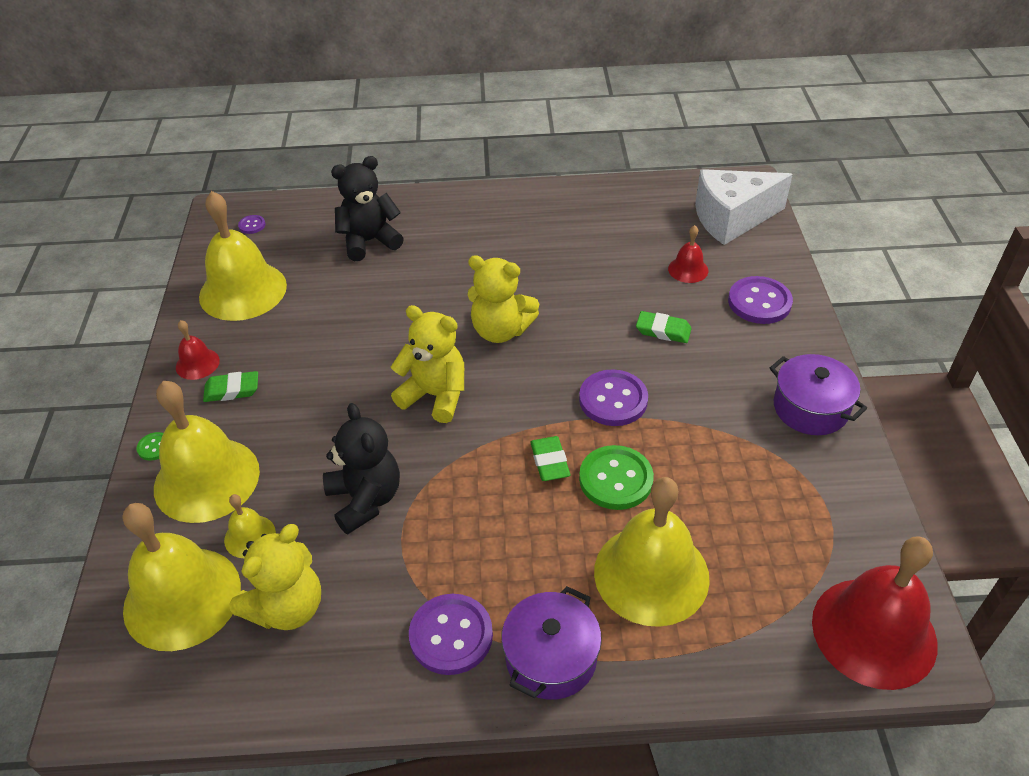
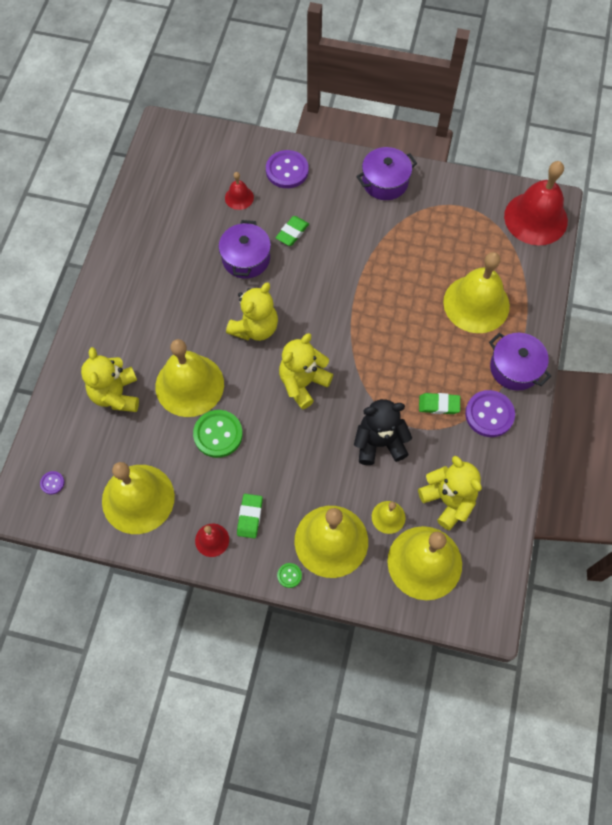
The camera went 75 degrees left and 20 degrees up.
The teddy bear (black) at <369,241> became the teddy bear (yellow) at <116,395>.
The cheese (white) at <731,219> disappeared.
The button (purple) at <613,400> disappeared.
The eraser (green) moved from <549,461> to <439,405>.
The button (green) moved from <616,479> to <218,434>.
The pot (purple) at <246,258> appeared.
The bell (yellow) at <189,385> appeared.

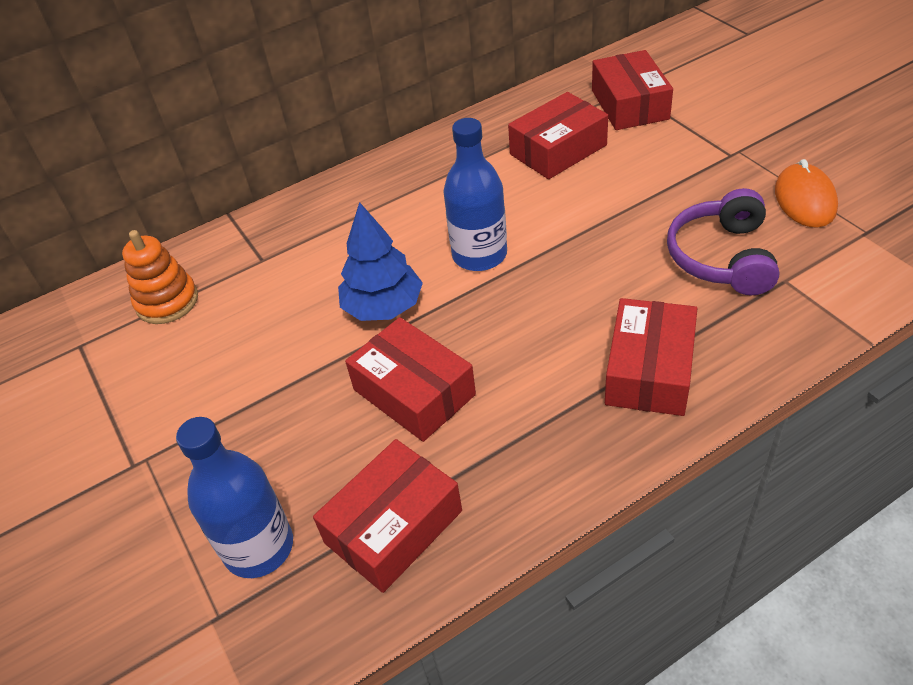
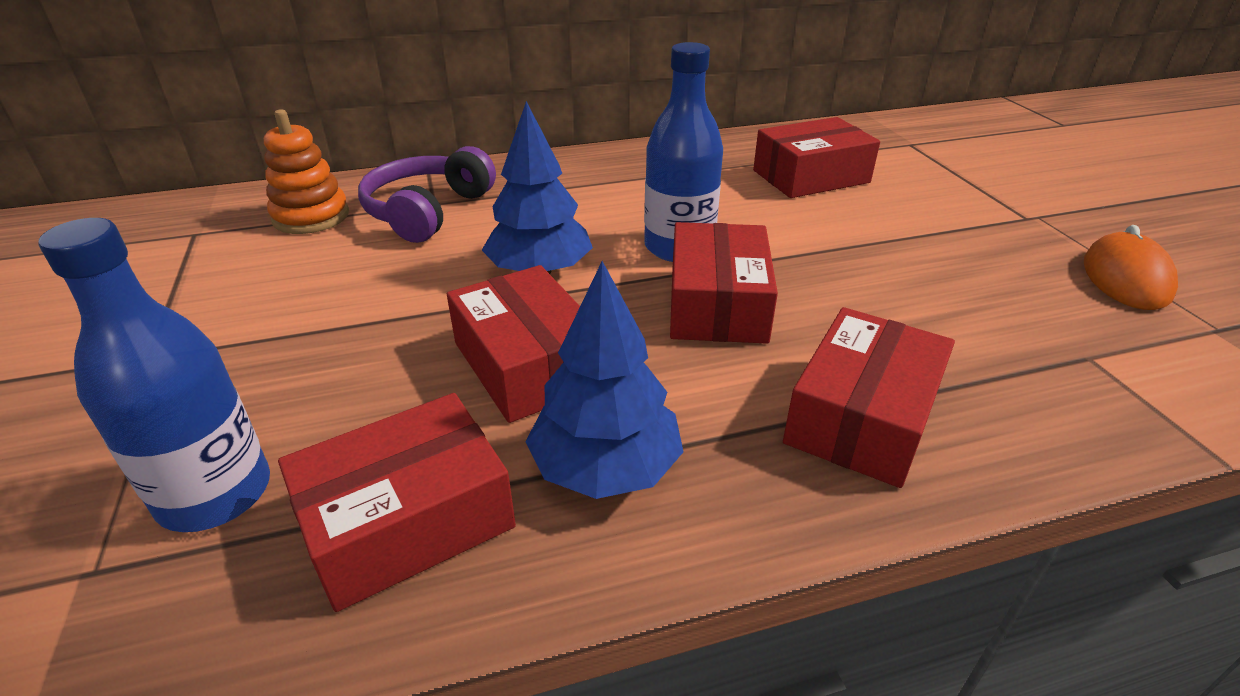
The camera went 10 degrees right and 10 degrees down.
The box (red) moved from <629,104> to <717,304>.
The headphones (purple) moved from <722,257> to <428,211>.
The tree (blue) at <606,468> appeared.

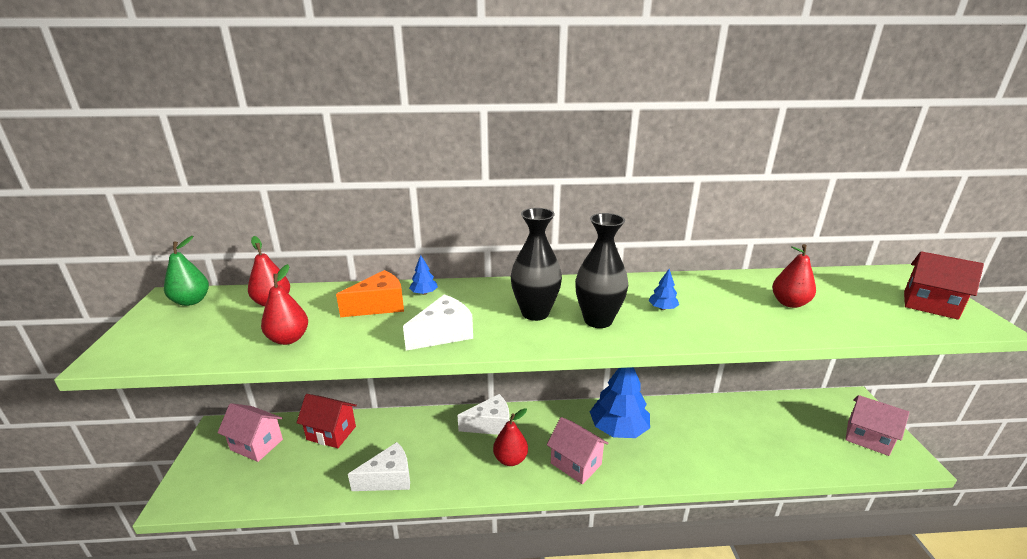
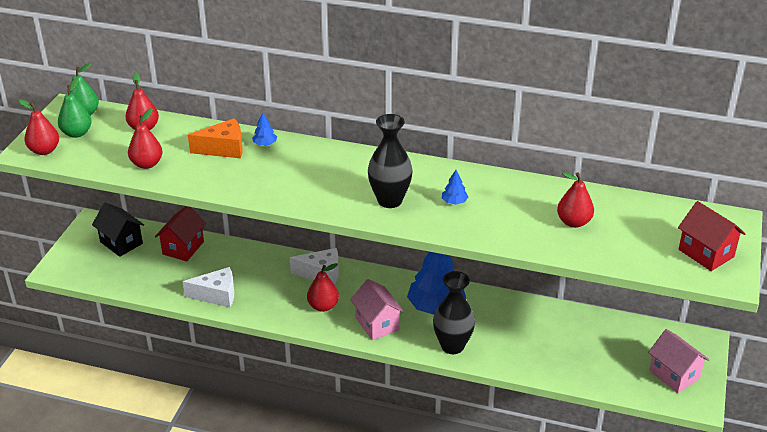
The camera went 20 degrees right and 10 degrees up.
The vase (black) moved from <535,313> to <452,346>.
The cheese (white) at <443,334> disappeared.
The house (red) at <331,433> turned 75 degrees clockwise.
The house (pink) at <256,444> became the house (black) at <121,243>.
The pear (green) at <77,133> appeared.
The pear (red) at <44,150> appeared.

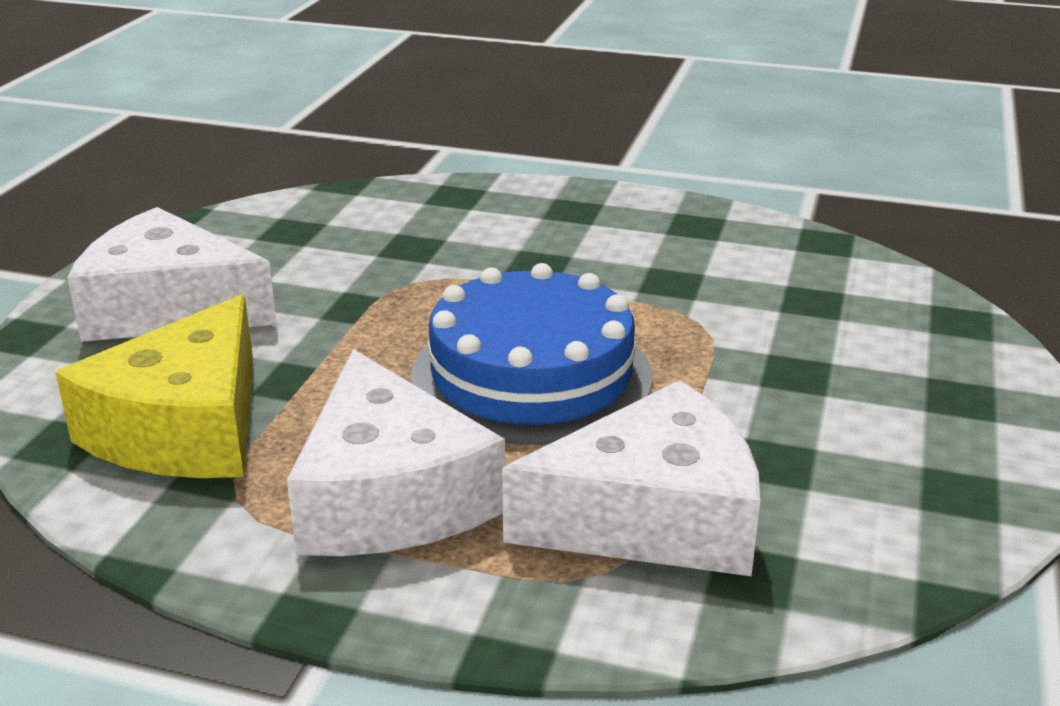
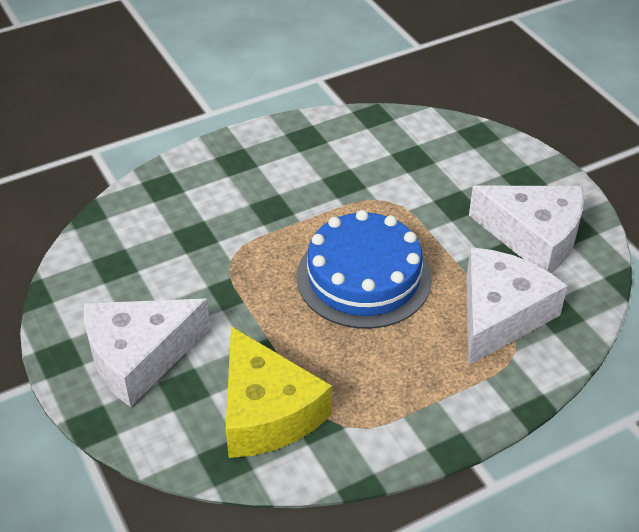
The camera went 45 degrees left and 15 degrees up.
The cheese (white) moved from <389,497> to <534,237>.

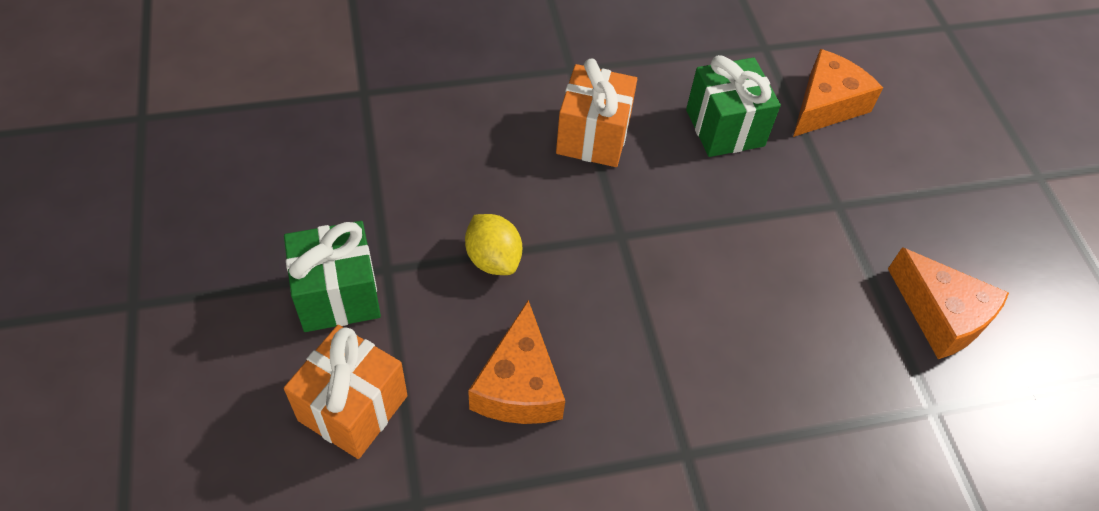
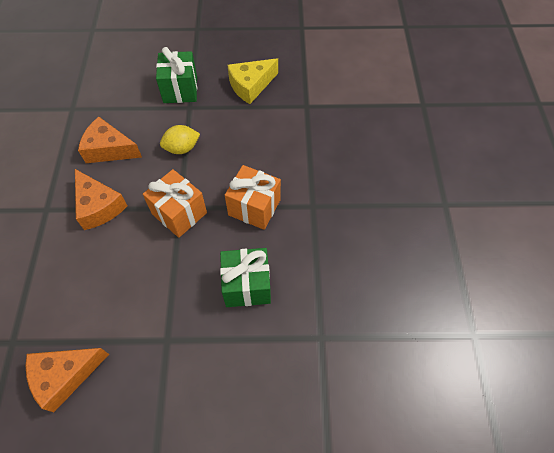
The camera went 105 degrees right and 5 degrees up.
The cheese (orange) moved from <826,105> to <99,206>.
The gift (orange) moved from <353,408> to <179,213>.
The cheese (yellow) at <251,86> appeared.

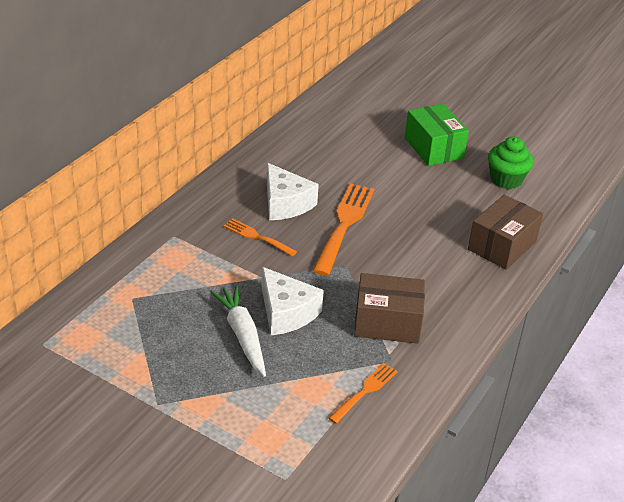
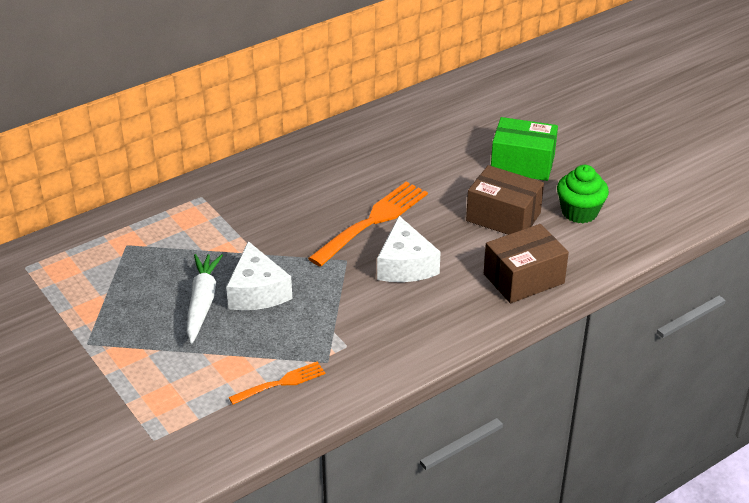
The camera went 25 degrees right and 0 degrees up.
The box (green) at <433,148> turned 75 degrees counterclockwise.
The cheese (white) moved from <285,203> to <405,265>.
The fork (orange) at <257,237> disappeared.
The box (brown) moved from <387,322> to <503,217>.

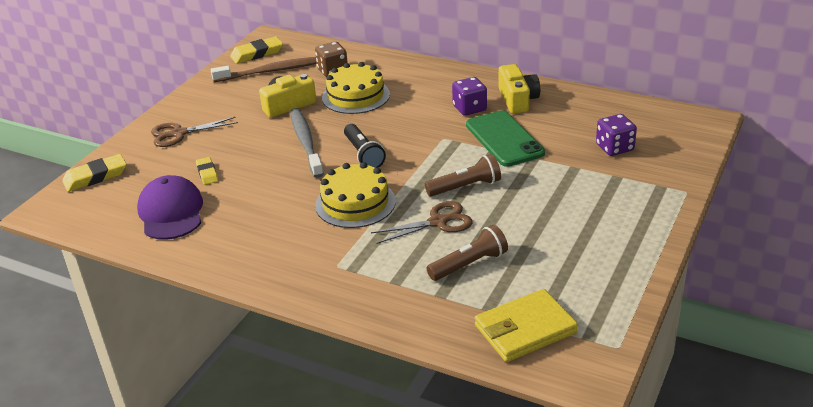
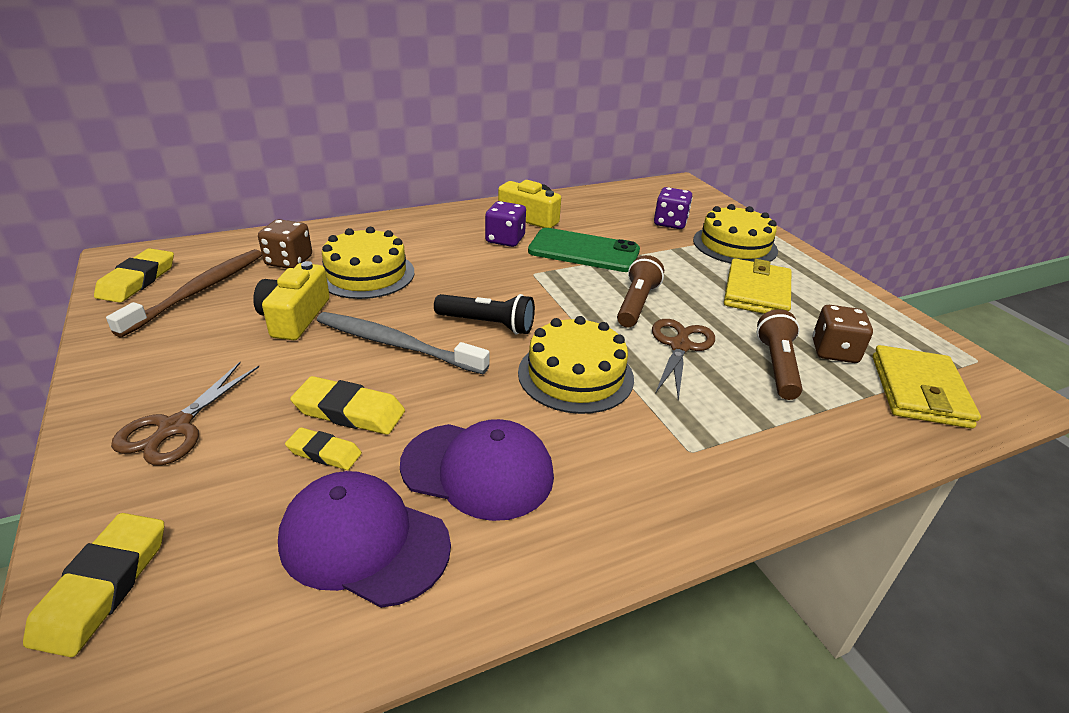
The camera went 55 degrees left and 0 degrees up.
The cake (yellow) at <734,245> appeared.
The wallet (yellow) at <756,292> appeared.
The dice (brown) at <834,351> appeared.
The eraser (yellow) at <349,411> appeared.
The cap (purple) at <478,470> appeared.

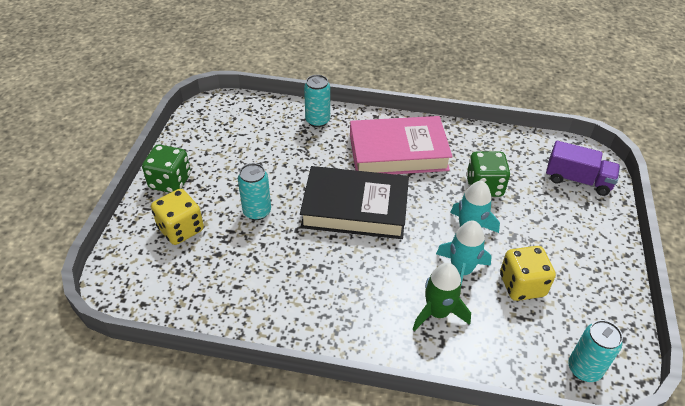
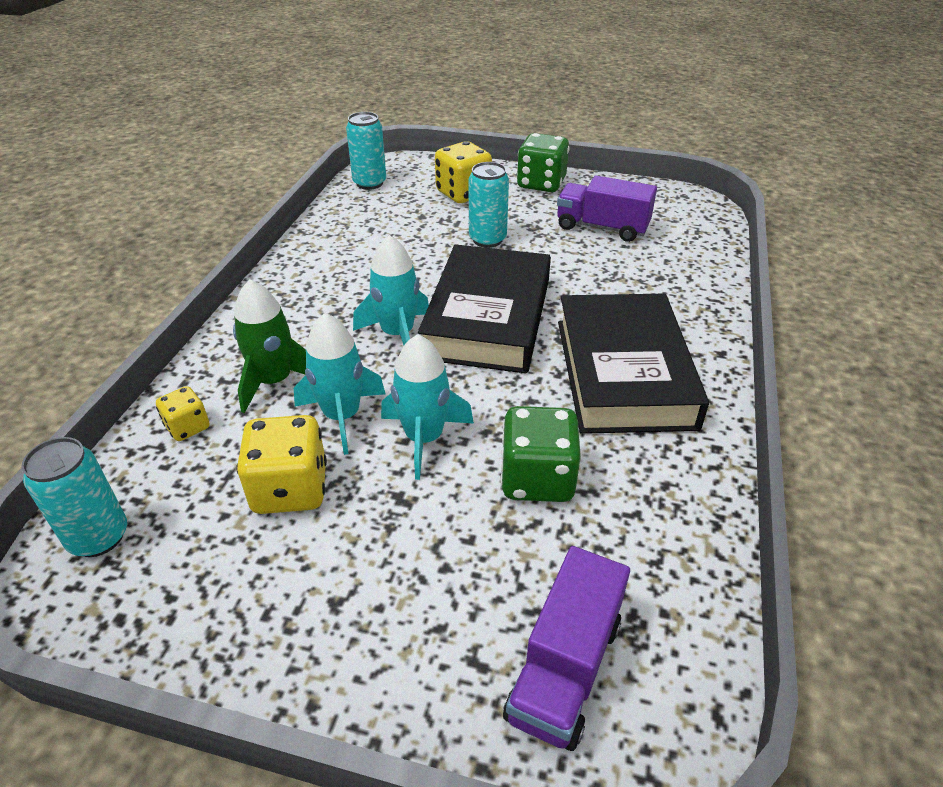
The camera went 95 degrees right and 5 degrees down.
The can (turquoise) moved from <317,121> to <369,183>.
The book (pink) at <398,152> became the book (black) at <624,372>.
The truck (purple) at <602,227> appeared.
The rocket (turquoise) at <397,334> appeared.
The dice (yellow) at <188,427> appeared.

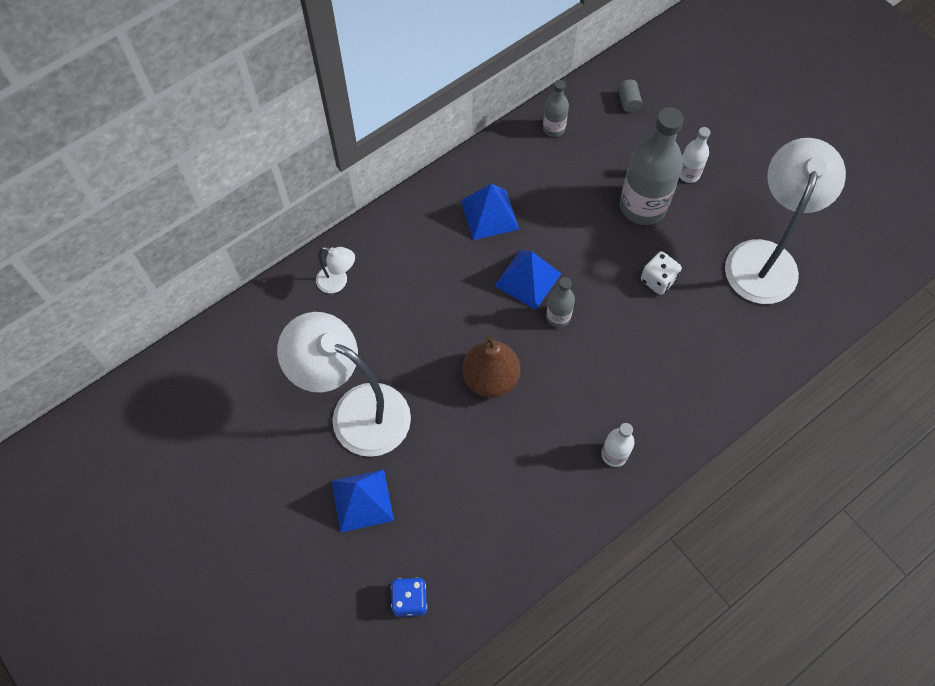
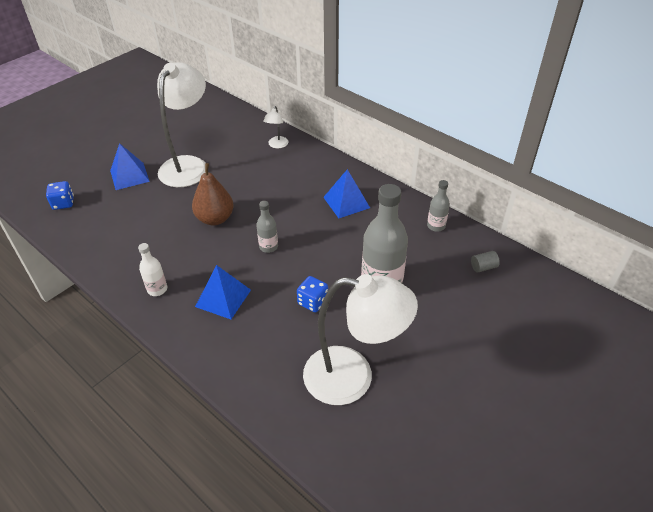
The camera went 80 degrees right and 20 degrees down.
The bottle (white) at <688,174> disappeared.
The pyramid (blue) moved from <527,279> to <223,298>.
The dice (white) at <658,280> became the dice (blue) at <312,302>.

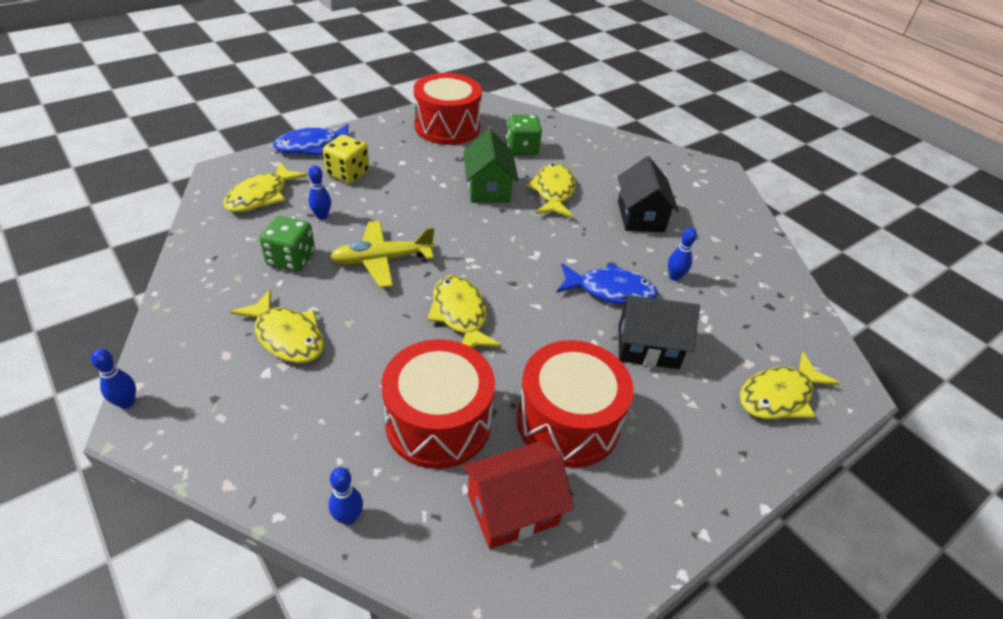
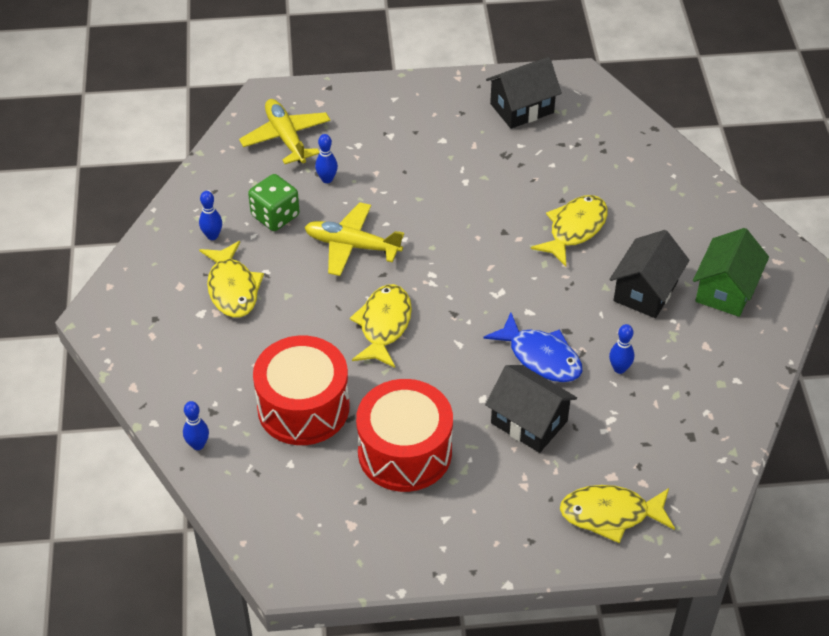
The camera went 35 degrees right and 5 degrees up.
The drum (red) at <447,127> was replaced by the house (black) at <522,108>.
The dice (green) at <522,149> disappeared.
The fish (blue) at <312,146> disappeared.
The house (green) moved from <488,188> to <725,290>.
The dice (yellow) at <348,174> disappeared.
The fish (yellow) at <261,196> was replaced by the plane (yellow) at <286,138>.
The bowling pin (blue) moved from <127,403> to <212,236>.
The house (red) at <513,509> disappeared.

